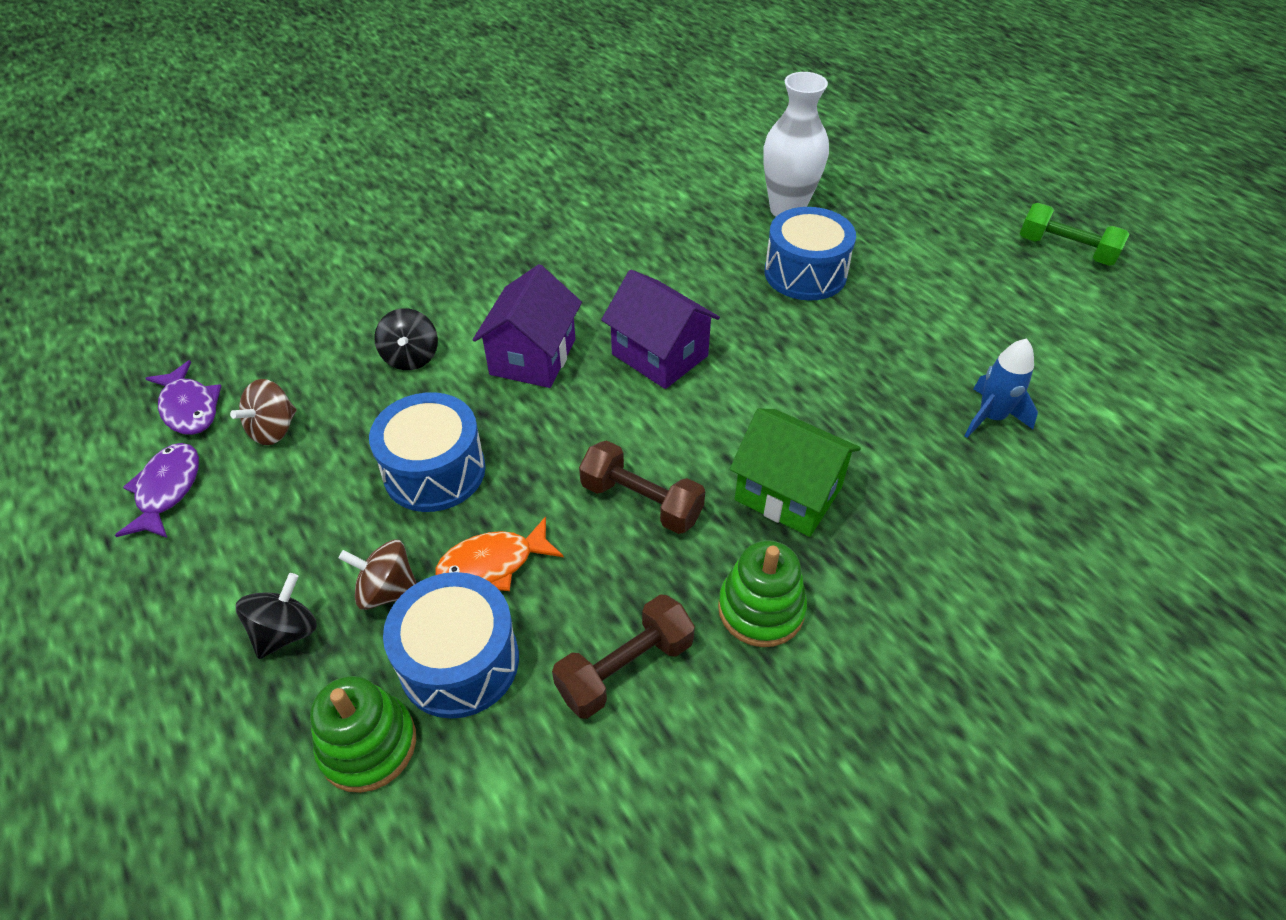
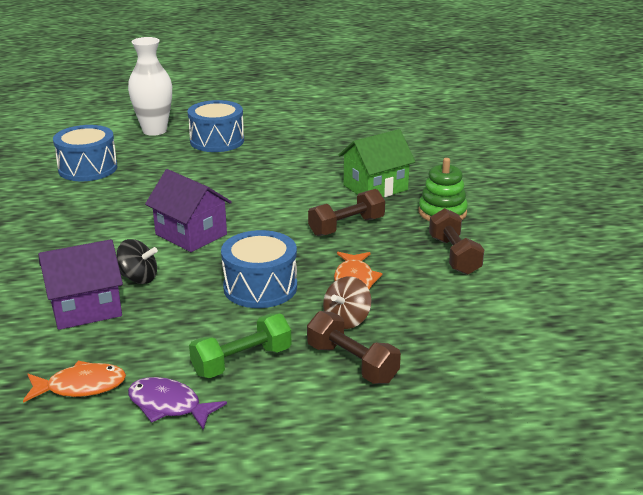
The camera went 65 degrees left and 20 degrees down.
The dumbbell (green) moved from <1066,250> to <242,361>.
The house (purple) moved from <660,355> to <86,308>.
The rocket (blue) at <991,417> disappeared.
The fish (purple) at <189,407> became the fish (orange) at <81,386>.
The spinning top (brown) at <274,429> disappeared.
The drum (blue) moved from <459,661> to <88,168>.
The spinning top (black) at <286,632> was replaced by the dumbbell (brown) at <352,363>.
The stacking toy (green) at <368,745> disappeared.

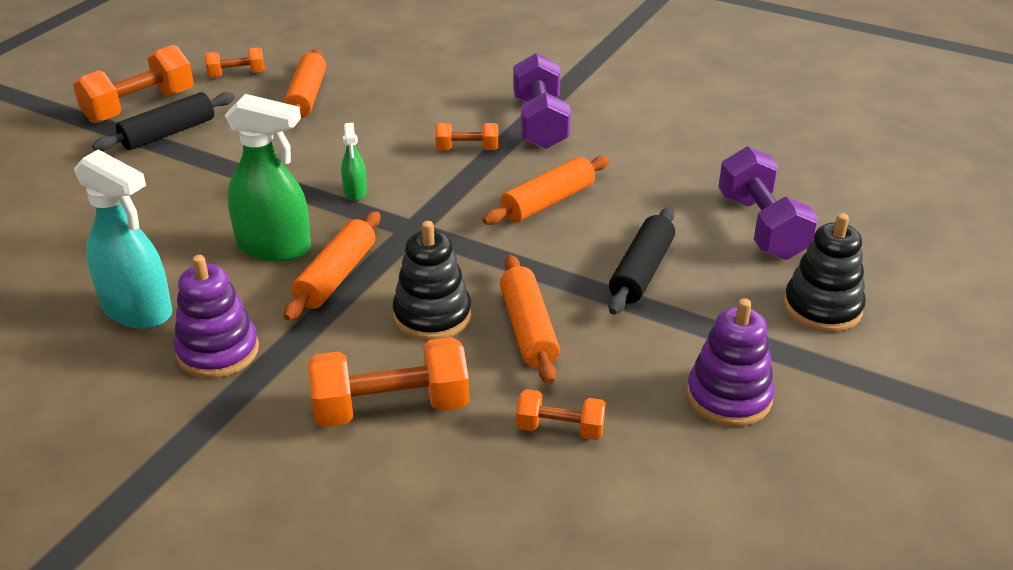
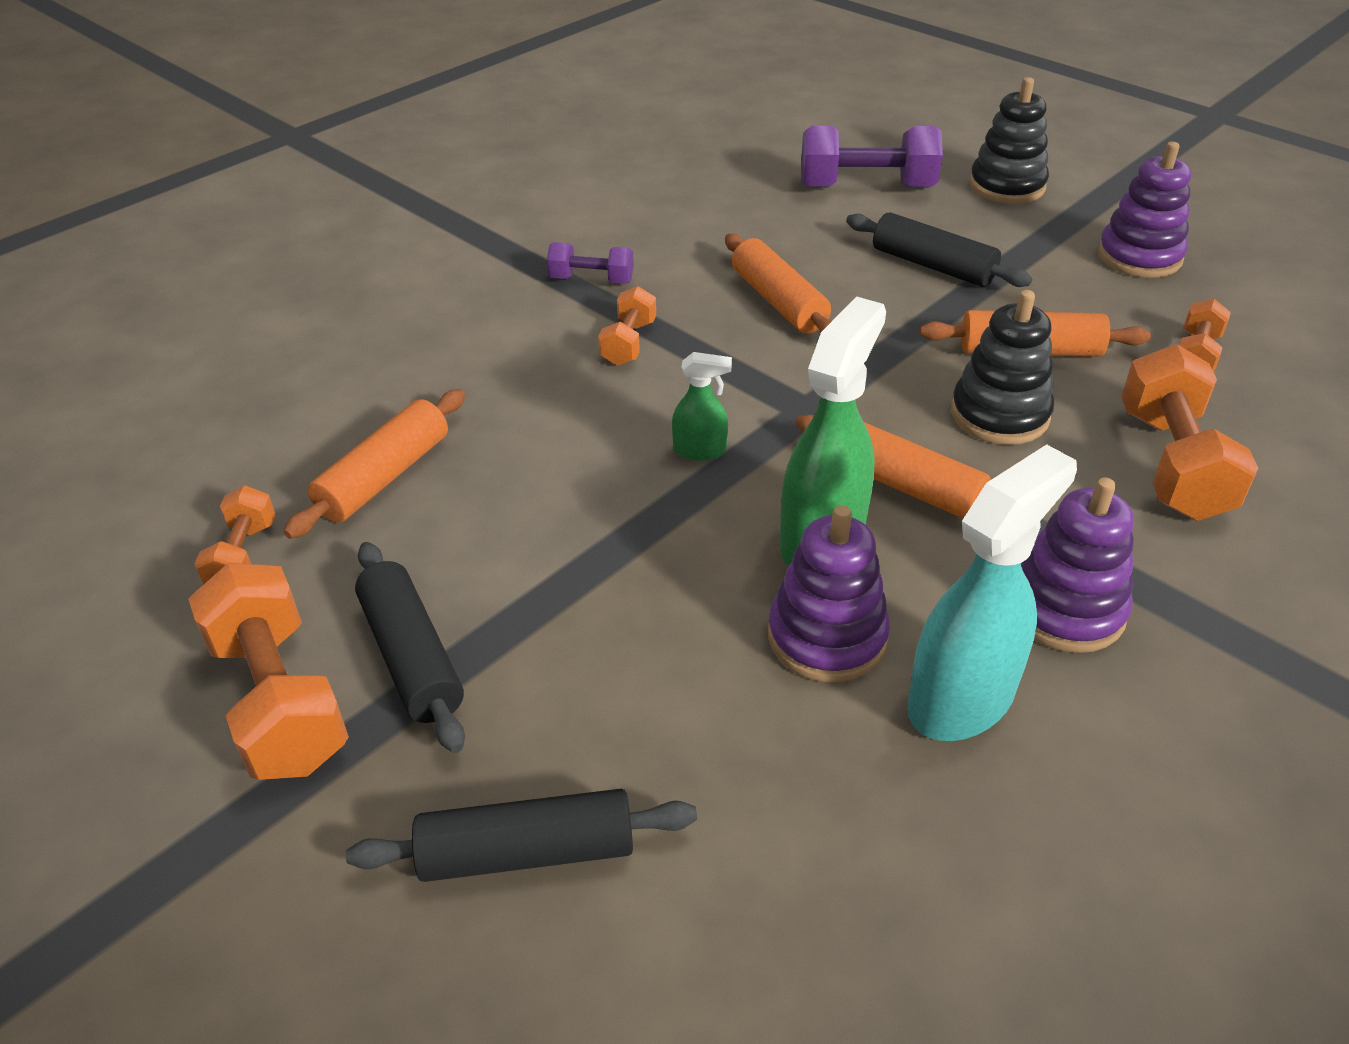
The camera went 75 degrees left and 5 degrees up.
The rolling pin (orange) at <307,97> turned 75 degrees counterclockwise.
The dumbbell (purple) at <540,123> changed to 0.55 times the size.
The stacking toy (purple) at <827,637> appeared.
The rolling pin (black) at <527,852> appeared.

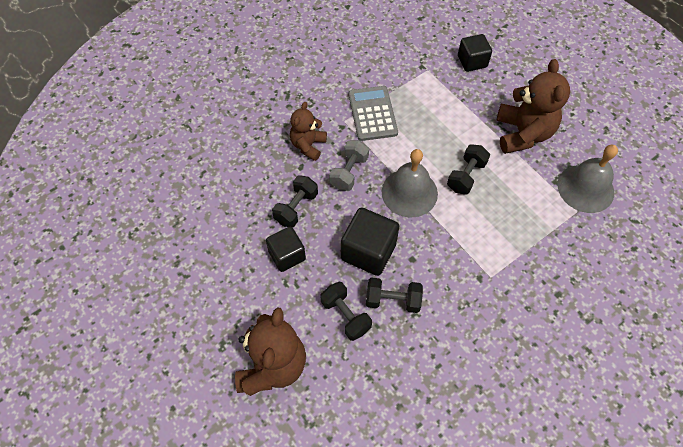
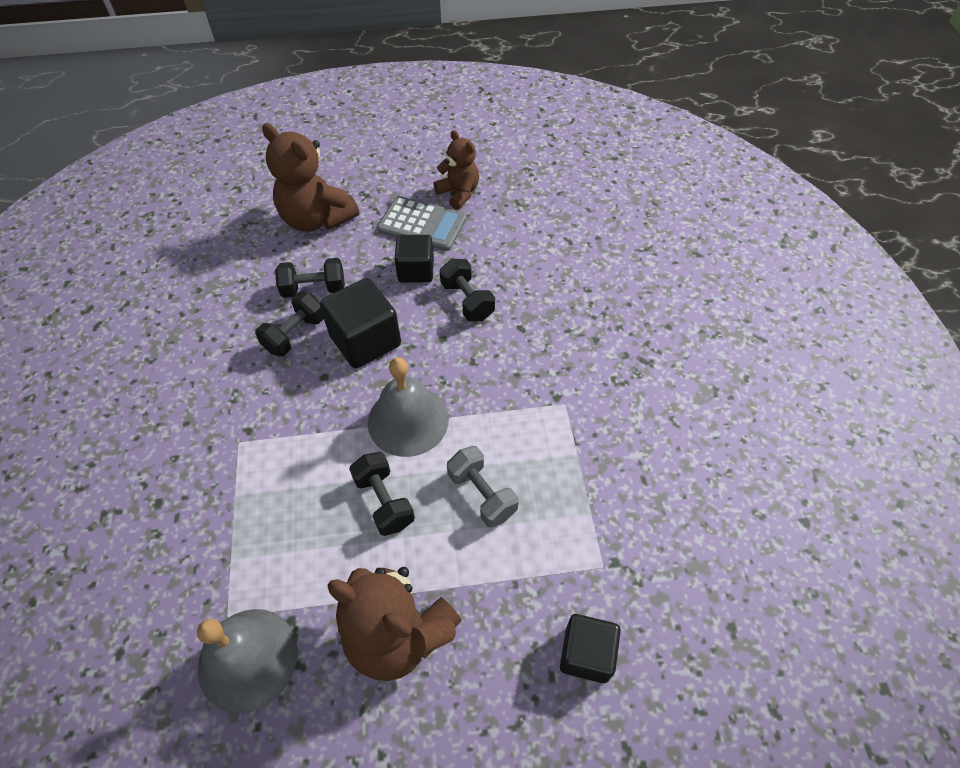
The camera went 120 degrees right and 5 degrees down.
The calculator (grey) moved from <372,114> to <422,224>.
The teddy bear (brown) moved from <308,145> to <459,193>.
The dumbbell (grey) moved from <349,172> to <482,494>.

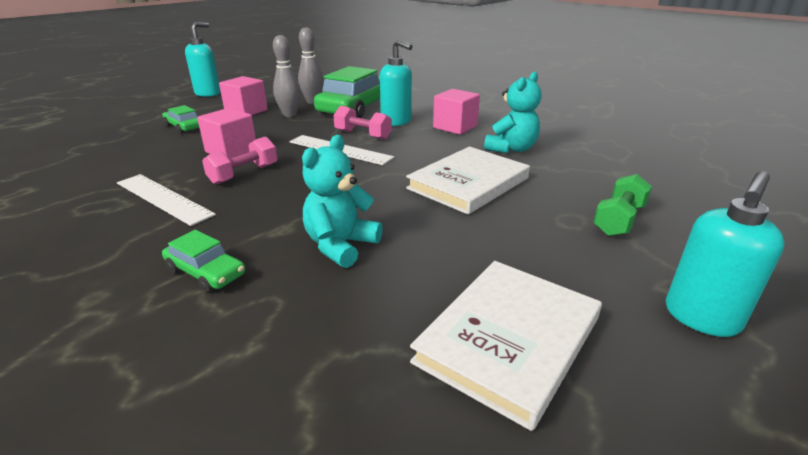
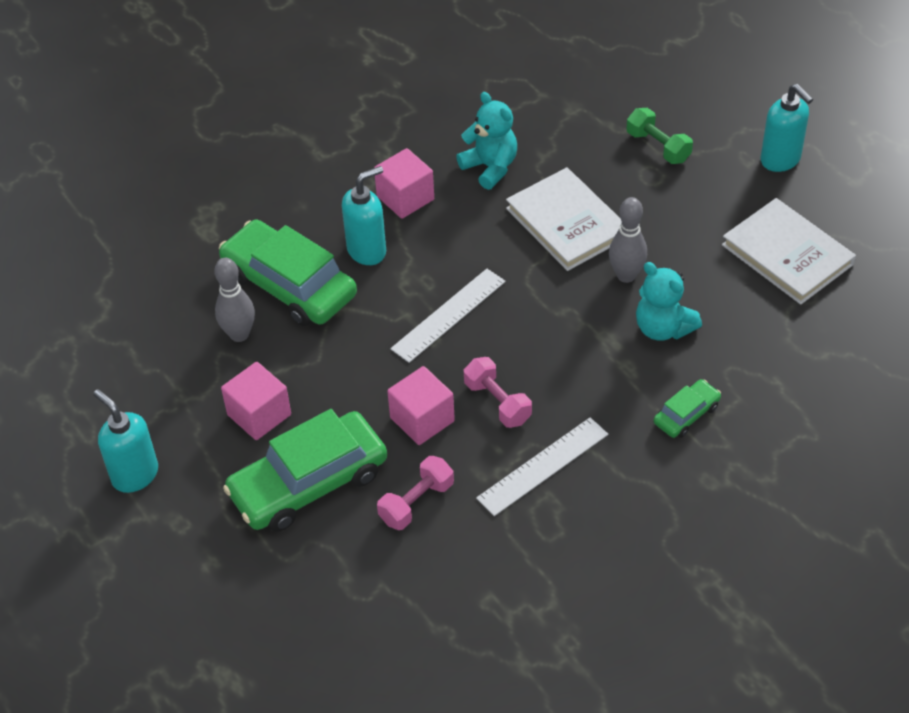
The camera went 75 degrees left and 20 degrees up.
The bowling pin (grey) moved from <290,114> to <626,275>.
The car (green) at <184,127> changed to 2.12 times the size.
The dumbbell (pink) moved from <363,135> to <416,502>.

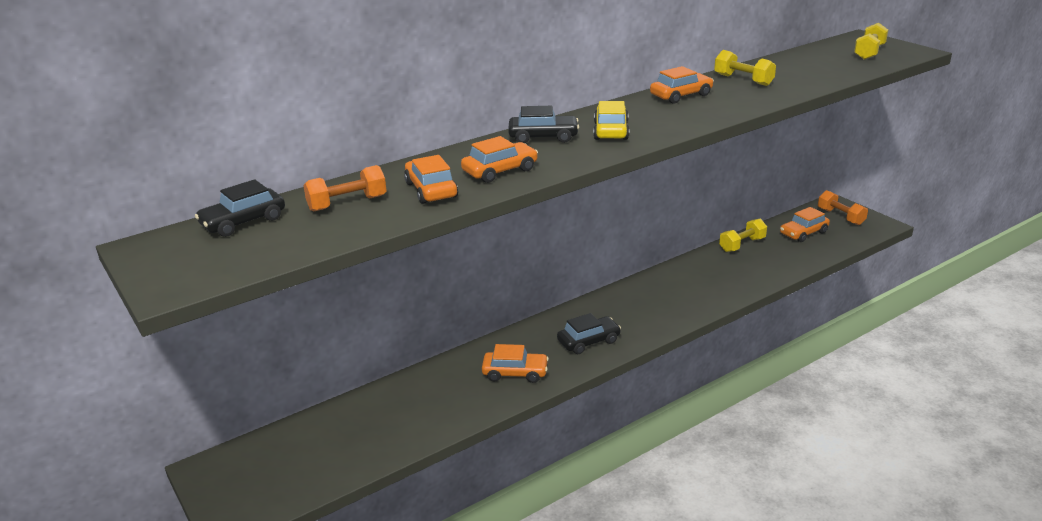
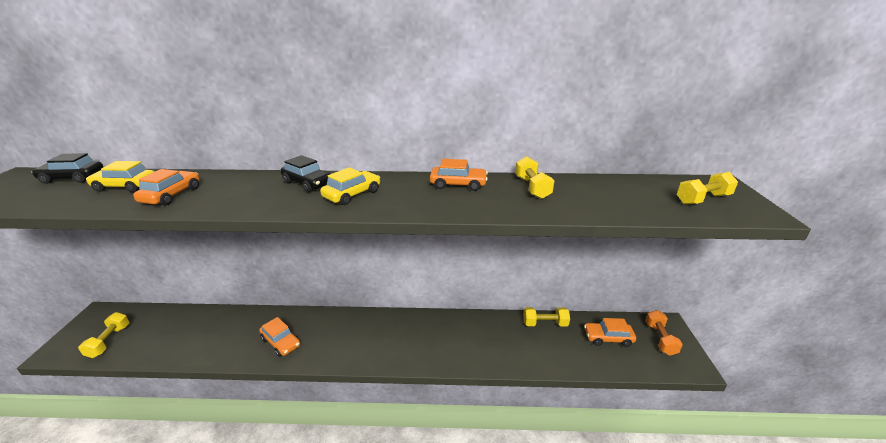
The camera went 35 degrees right and 0 degrees up.
The car (orange) at <500,171> disappeared.
The dumbbell (orange) at <347,203> was replaced by the car (yellow) at <125,186>.
The car (black) at <588,341> disappeared.
The dumbbell (yellow) at <109,341> appeared.

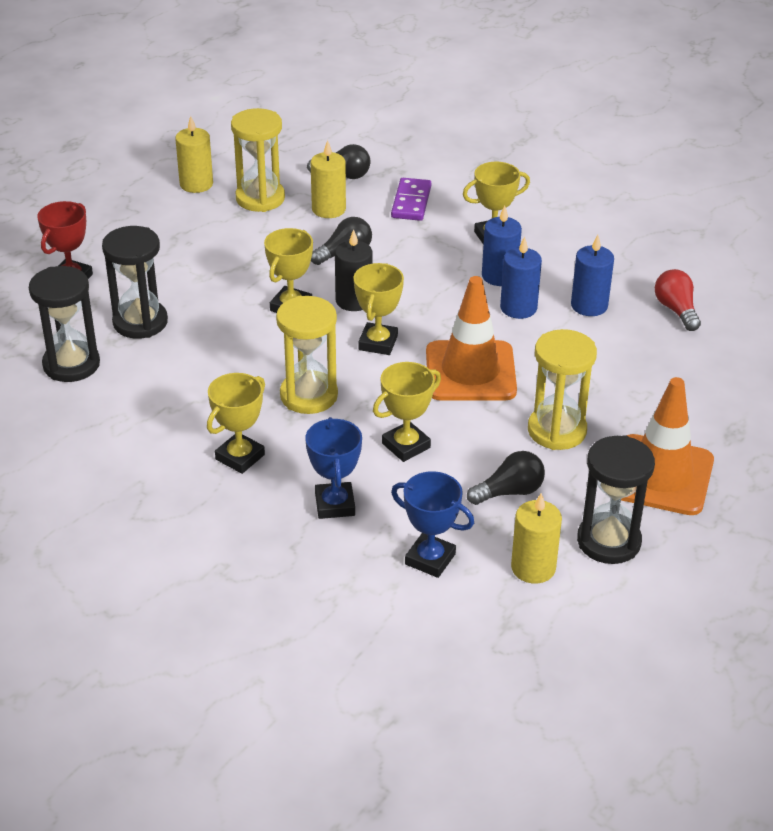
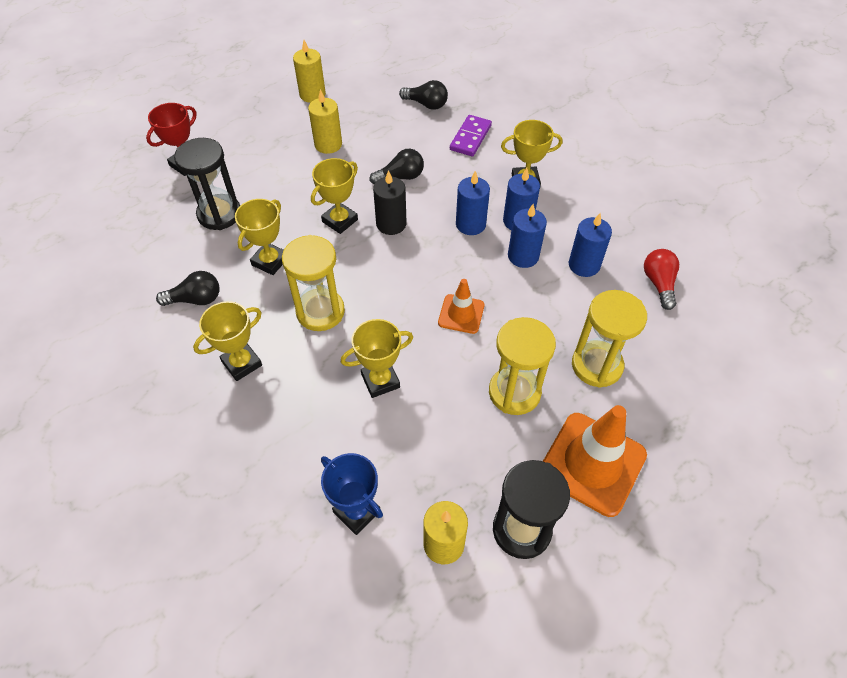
The camera went 15 degrees right and 15 degrees up.
The hourglass (yellow) moved from <260,198> to <596,365>.
The candle (yellow) moved from <328,209> to <328,144>.
The trophy (yellow) moved from <378,343> to <270,261>.
The hourglass (black) at <71,364> disappeared.
The traffic cone (orange) at <470,372> changed to 0.55 times the size.
The trophy (blue) at <335,504> disappeared.
The light bulb (black) moved from <509,492> to <196,299>.
The candle (blue) at <470,224> appeared.

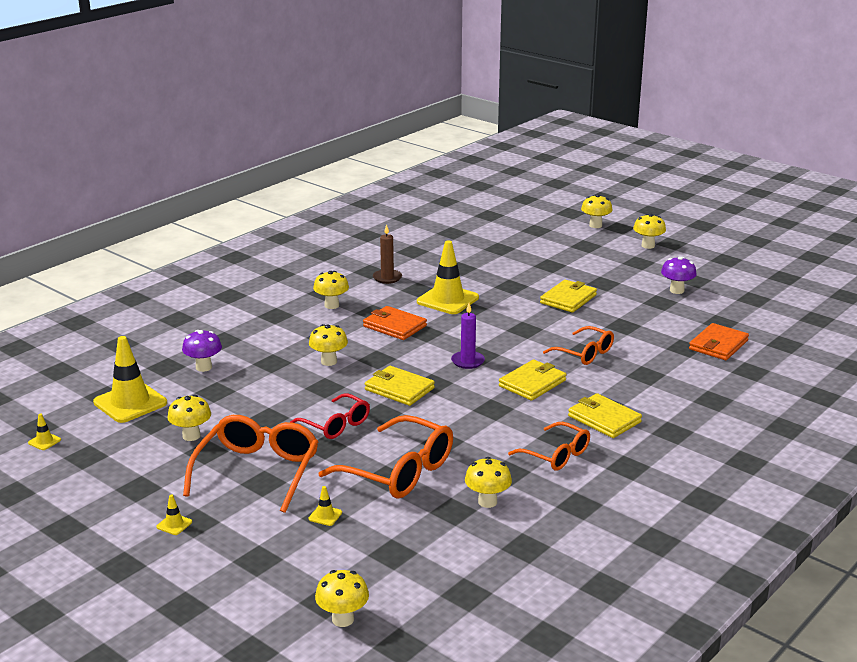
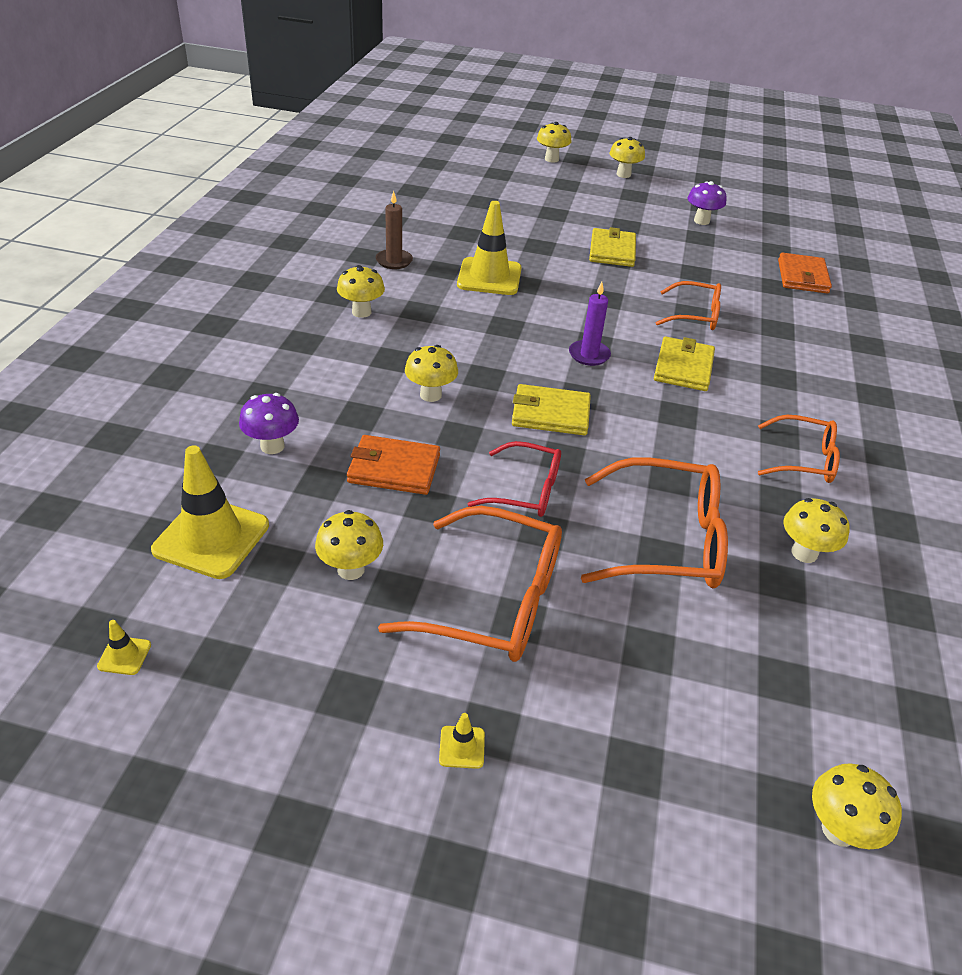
The camera went 30 degrees left and 15 degrees up.
The wallet (orange) moved from <394,326> to <394,468>.
The wallet (yellow) at <604,419> disappeared.
The glasses (orange) at <258,471> turned 120 degrees clockwise.
The traffic cone (yellow) at <325,516> disappeared.

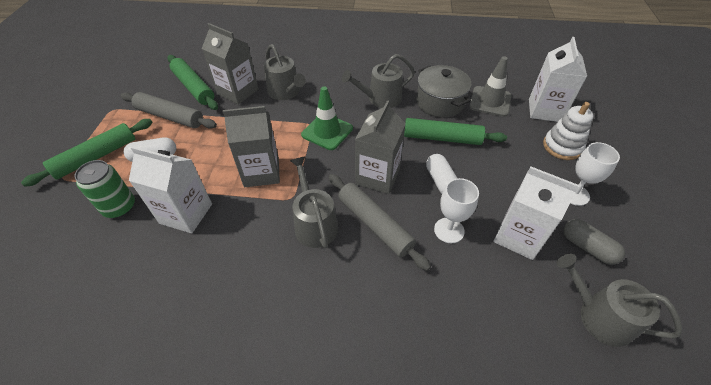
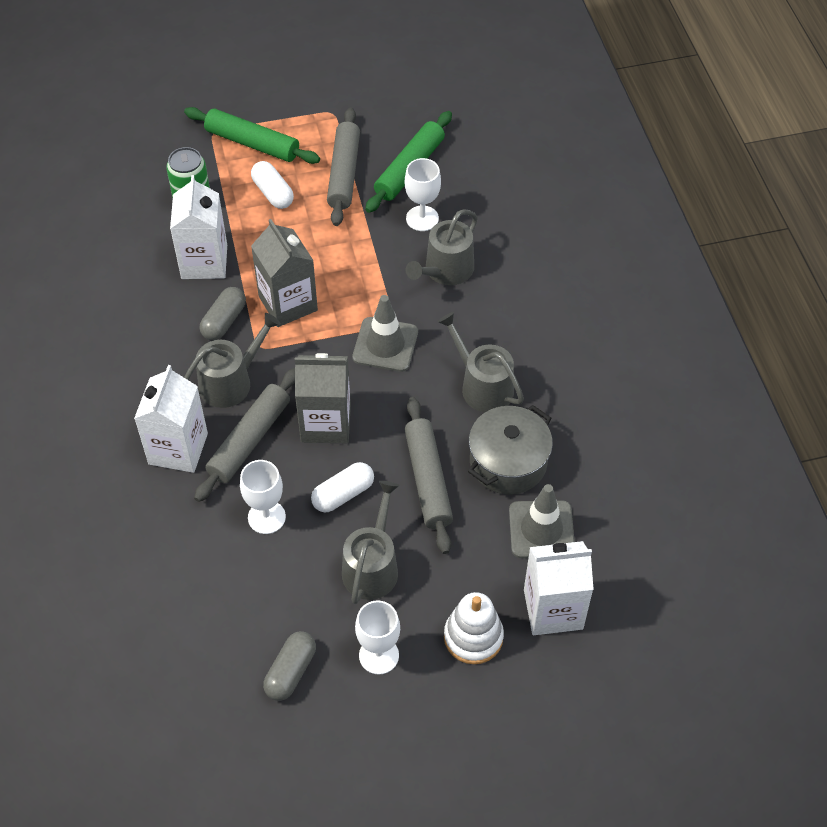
The camera went 70 degrees right and 5 degrees up.
The carton (grey) at <238,92> was replaced by the goblet (white) at <422,218>.
The traffic cone (green) at <327,132> became the traffic cone (grey) at <385,345>.
The rolling pin (green) at <442,138> became the rolling pin (grey) at <428,480>.
The carton (white) moved from <518,236> to <178,448>.
The watering can (grey) moved from <599,316> to <372,566>.
The capsule (grey) at <224,321> appeared.

